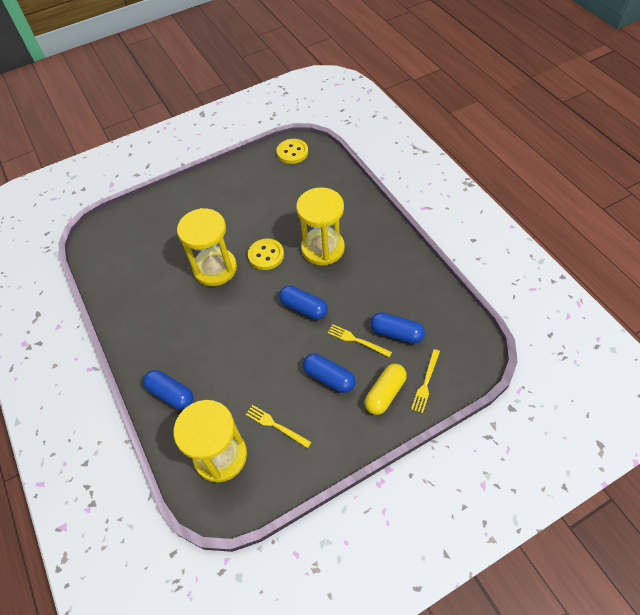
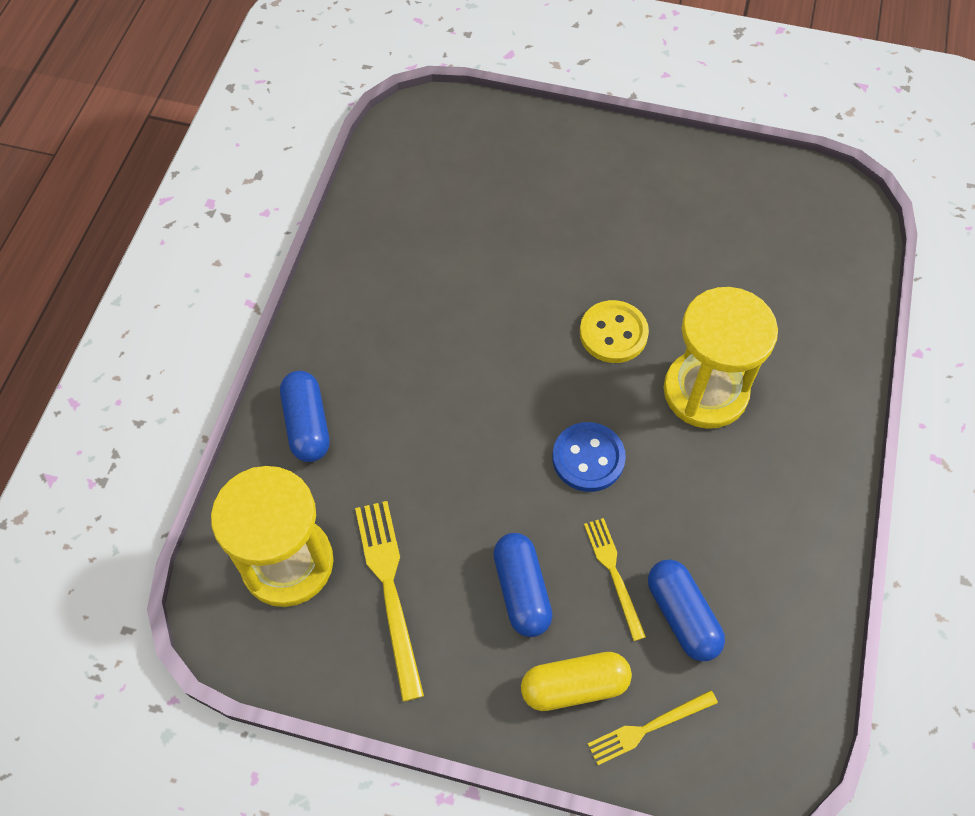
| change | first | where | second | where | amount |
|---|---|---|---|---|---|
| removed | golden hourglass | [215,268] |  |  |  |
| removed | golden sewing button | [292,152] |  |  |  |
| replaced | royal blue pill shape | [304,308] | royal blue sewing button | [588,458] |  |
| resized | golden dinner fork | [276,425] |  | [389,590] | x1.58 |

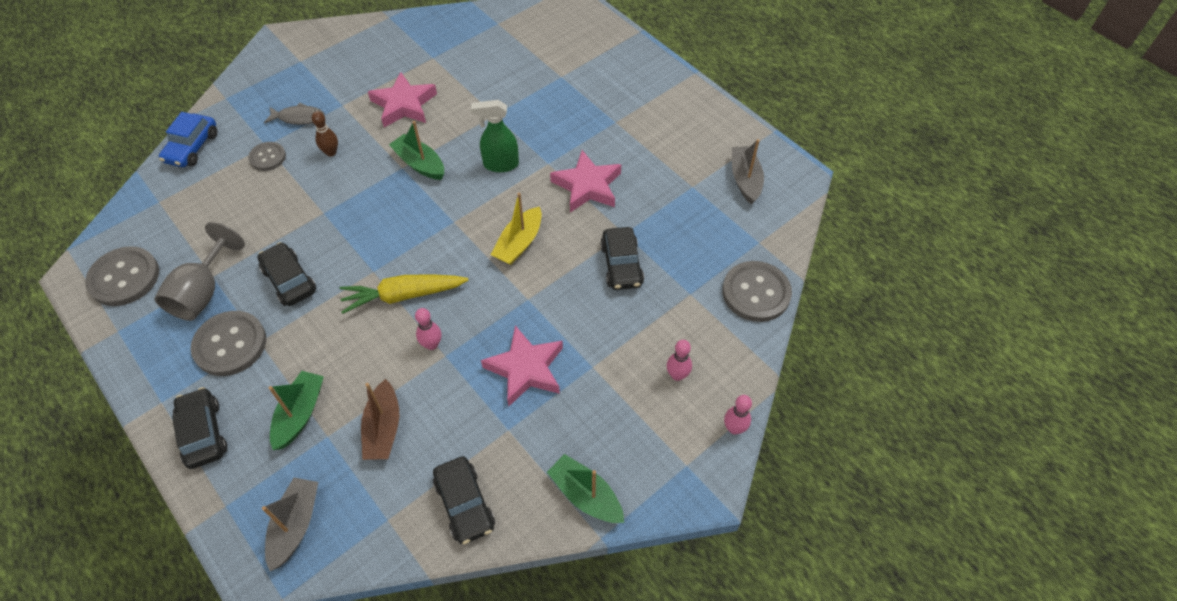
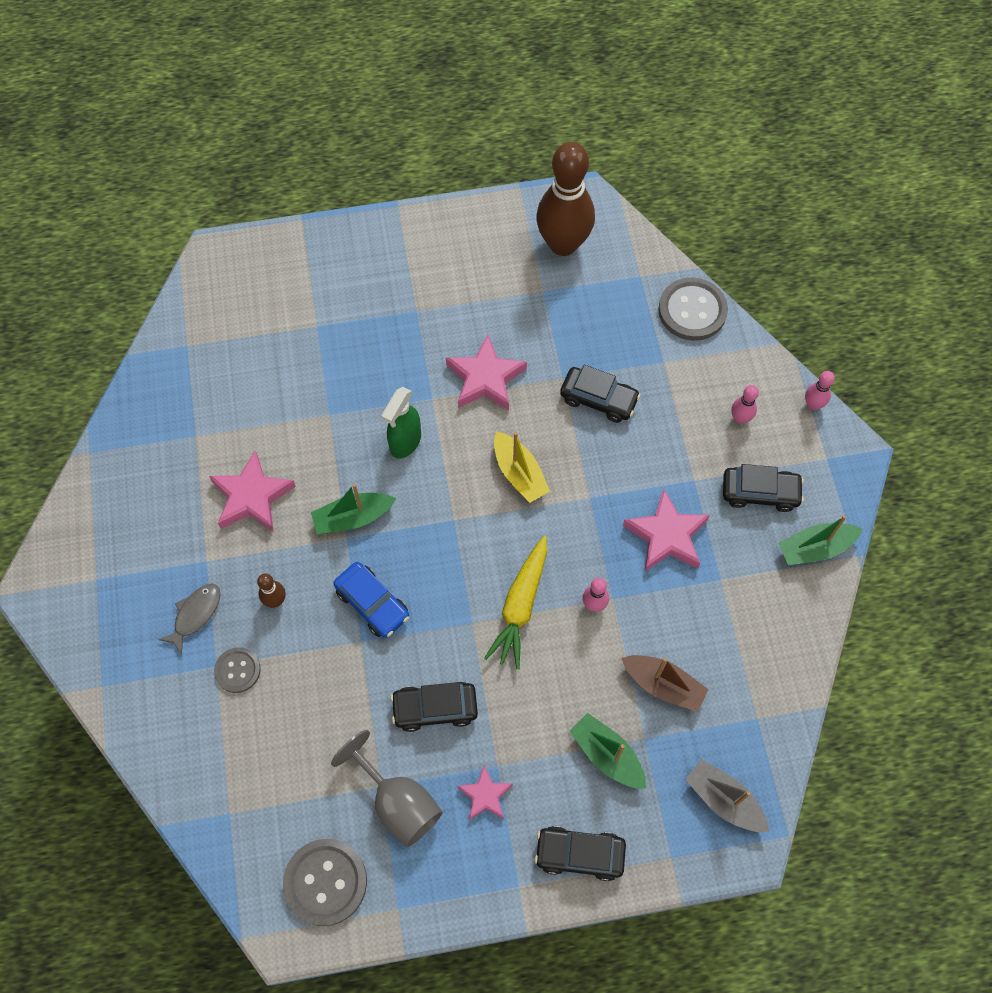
| change | first | where | second | where | amount |
|---|---|---|---|---|---|
| moved | royal blue automobile | [192,147] |  | [372,603] |  |
| moved | black automobile | [464,504] |  | [760,492] |  |
| replaced | ash-grey sewing button | [230,344] | rosy star | [485,795] |  |
| replaced | ash-grey boat | [745,179] | brown skittle | [563,244] |  |

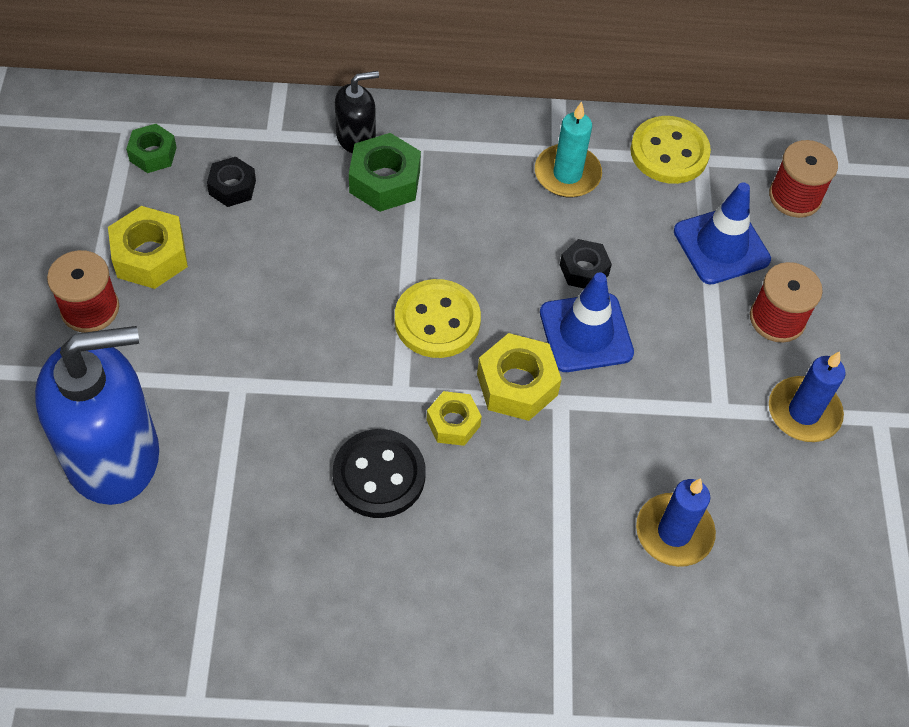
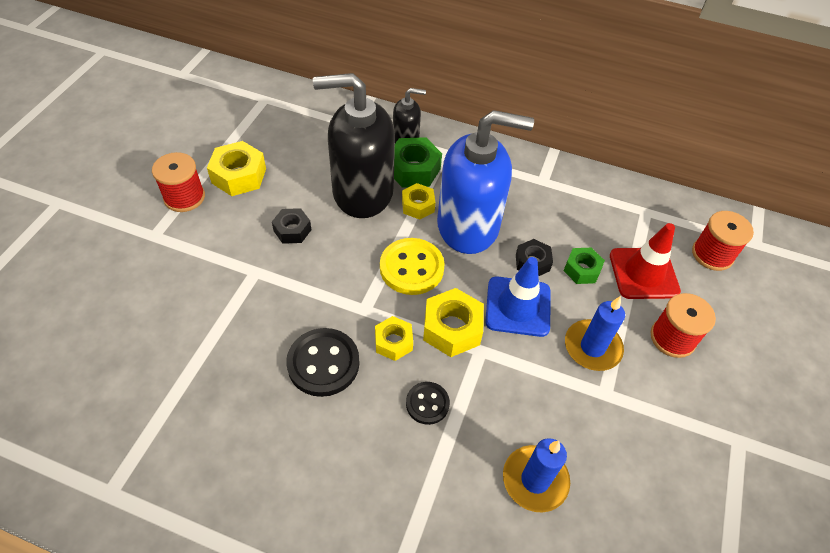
| change | first | where | second | where | amount |
|---|---|---|---|---|---|
| removed | turquoise pillar candle | [567,174] |  |  |  |
| removed | golden sewing button | [669,152] |  |  |  |
| added |  |  | black soap pump | [362,192] |  |
| added |  |  | golden nut | [418,205] |  |
| added |  |  | black sewing button | [427,404] |  |
| moved | royal blue soap pump | [113,455] |  | [468,226] |  |
| moved | leaf-green nut | [153,154] |  | [582,270] |  |
| moved | black nut | [232,187] |  | [292,230] |  |
| moved | royal blue pillar candle | [803,412] |  | [592,347] |  |
| recoloured | royal blue safety cone | [721,245] | crimson safety cone | [643,273] |  |

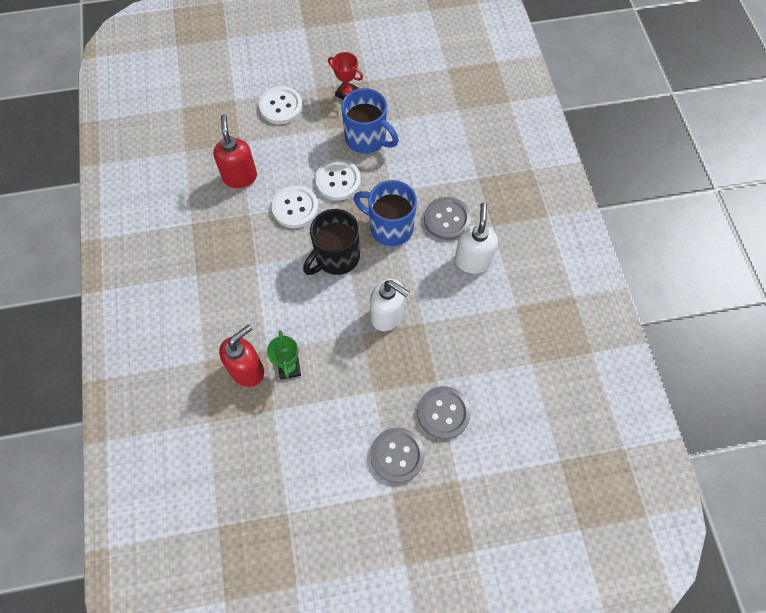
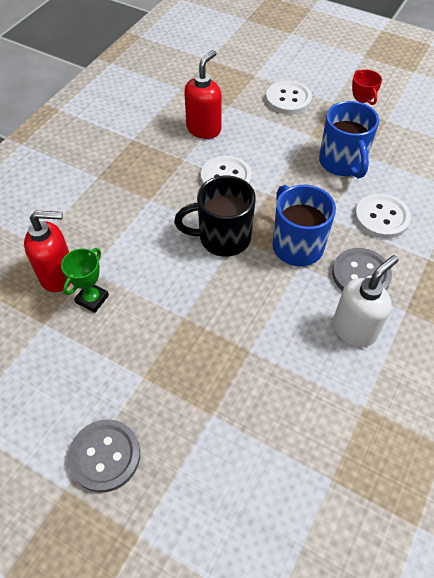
| change | first | where | second | where | amount |
|---|---|---|---|---|---|
| removed | white soap pump | [387,316] |  |  |  |
| removed | ash-grey sewing button | [443,413] |  |  |  |
| moved | white sewing button | [338,181] |  | [381,217] |  |

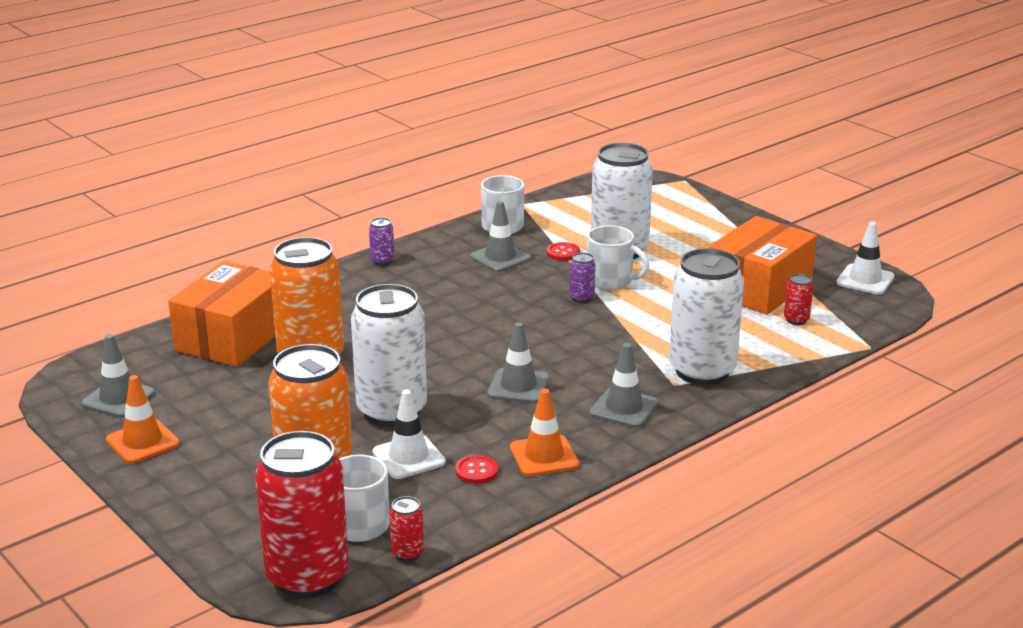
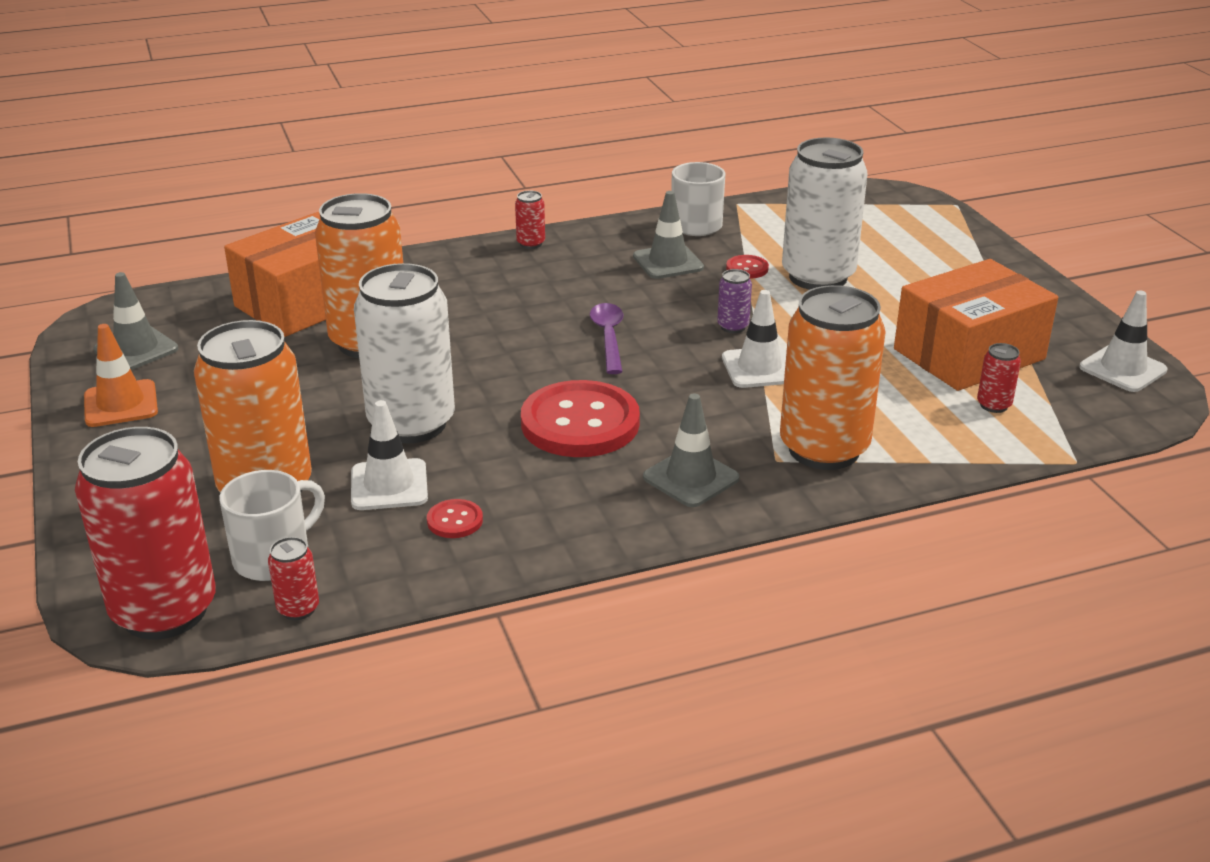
| change | first | where | second | where | amount |
|---|---|---|---|---|---|
| removed | orange-coloured safety cone | [544,456] |  |  |  |
| removed | white coffee mug | [611,281] |  |  |  |
| added |  |  | purple teaspoon | [608,337] |  |
| added |  |  | white safety cone | [759,368] |  |
| replaced | ash-grey safety cone | [518,386] | crimson sewing button | [580,423] |  |
| recoloured | purple soda can | [382,261] | crimson soda can | [531,243] |  |
| recoloured | white soda can | [702,371] | orange-coloured soda can | [824,449] |  |

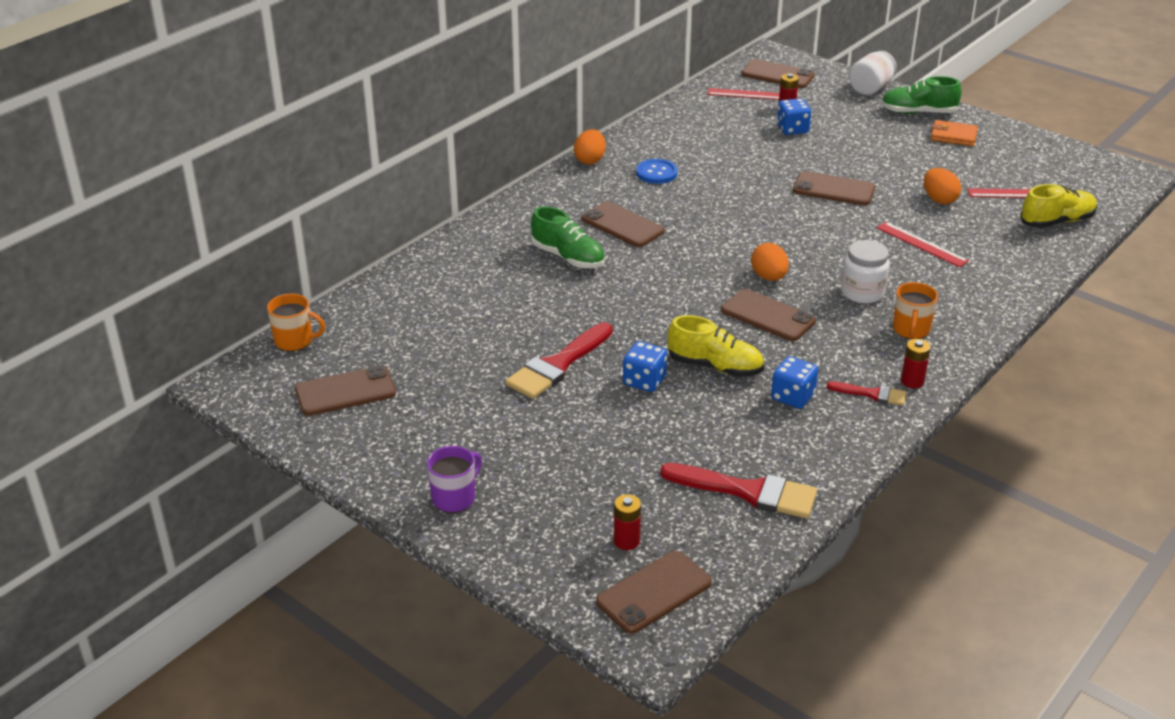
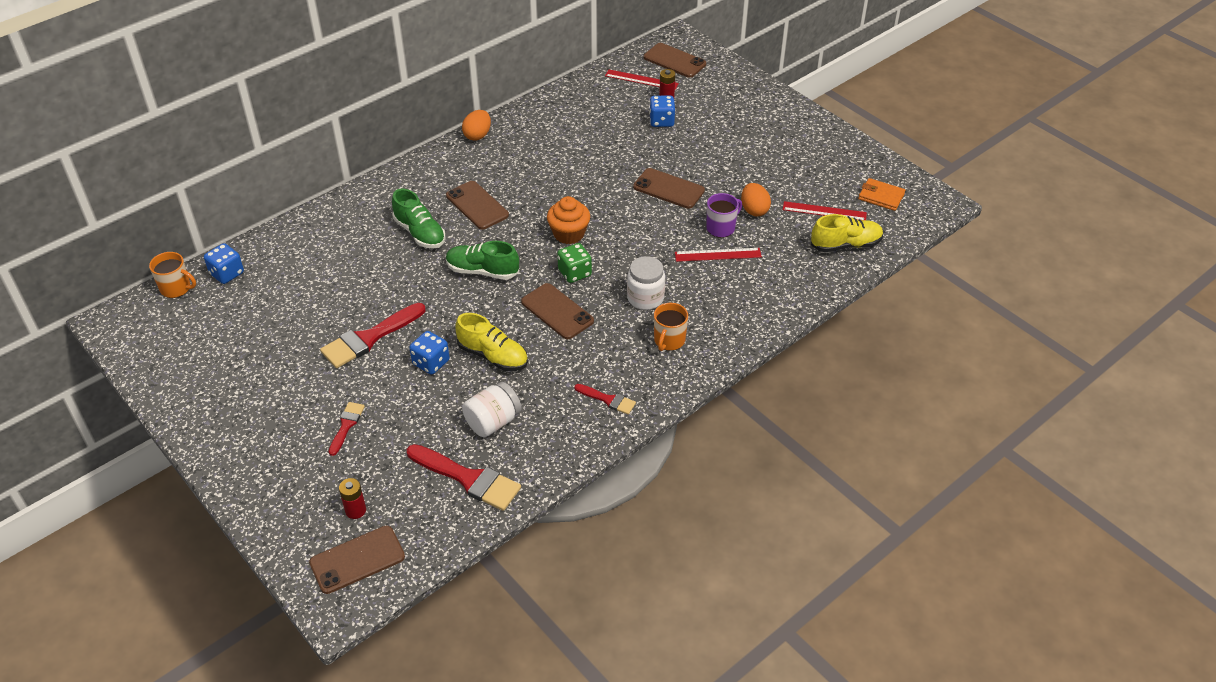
| change | first | where | second | where | amount |
|---|---|---|---|---|---|
| removed | brown phone | [345,391] |  |  |  |
| removed | royal blue sewing button | [656,173] |  |  |  |
| removed | crimson power cell | [912,381] |  |  |  |
| added |  |  | crimson paint brush | [346,425] |  |
| added |  |  | orange-coloured cupcake | [569,234] |  |
| moved | purple coffee mug | [454,498] |  | [721,228] |  |
| moved | royal blue game die | [792,397] |  | [227,273] |  |
| moved | white jam jar | [870,88] |  | [493,422] |  |
| moved | leaf-green lace-up shoe | [918,112] |  | [482,271] |  |
| moved | orange-coloured card wallet | [953,136] |  | [881,196] |  |
| replaced | orange-coloured toy egg | [768,277] | leaf-green game die | [574,273] |  |
| turned | crimson measuring stick | [921,244] |  | [718,255] | 60 degrees counterclockwise |

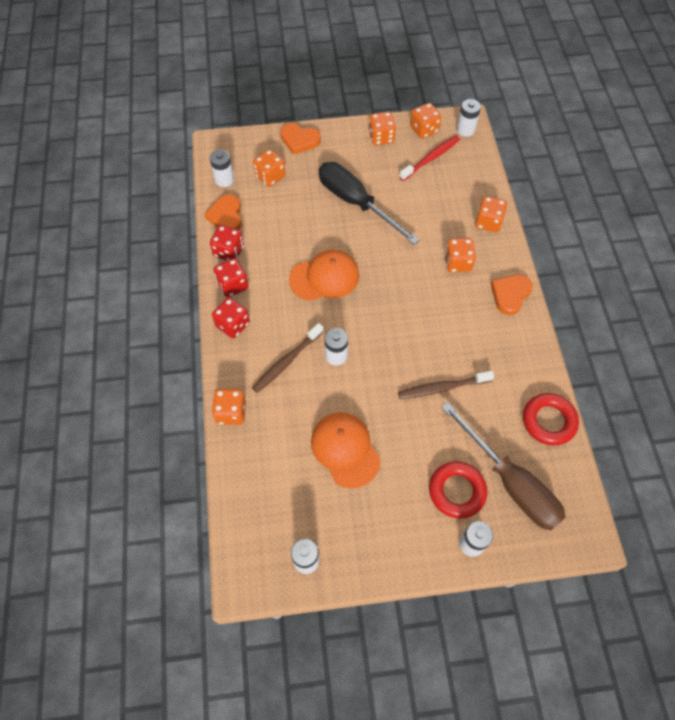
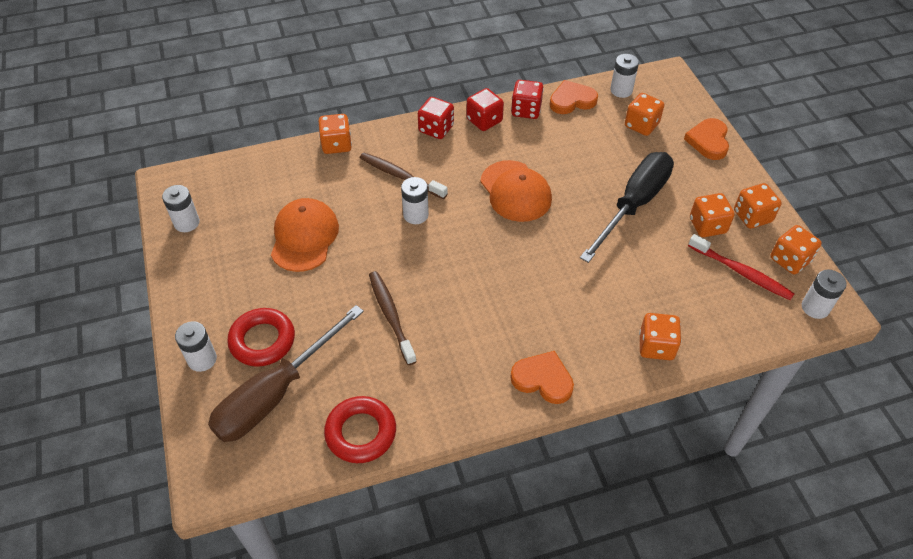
| change | first | where | second | where | amount |
|---|---|---|---|---|---|
| moved | orange-coloured game die | [457,263] |  | [707,226] |  |
| turned | orange-coloured cap | [345,450] |  | [304,237] | 45 degrees counterclockwise |

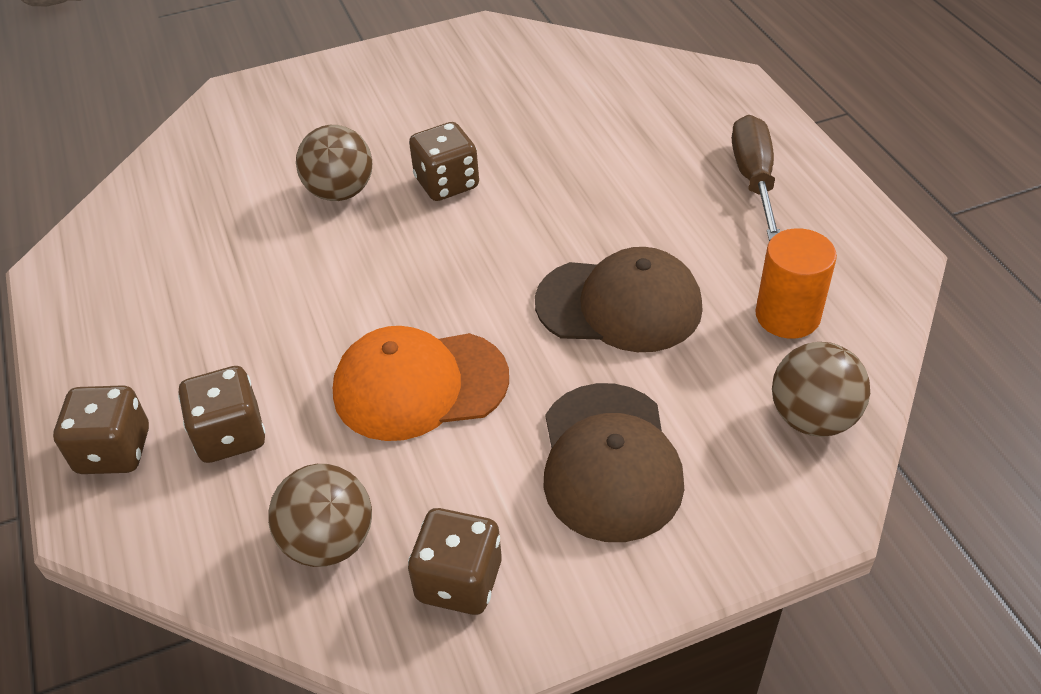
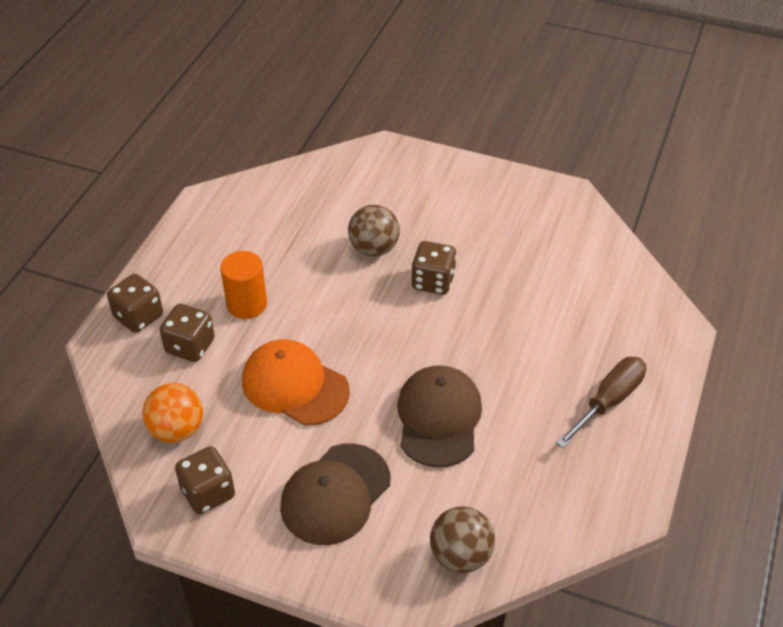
| change | first | where | second | where | amount |
|---|---|---|---|---|---|
| moved | orange-coloured cylinder | [787,316] |  | [247,304] |  |
| recoloured | brown sphere | [329,541] | orange-coloured sphere | [177,430] |  |
| turned | brown cap | [619,305] |  | [439,418] | 135 degrees counterclockwise |

